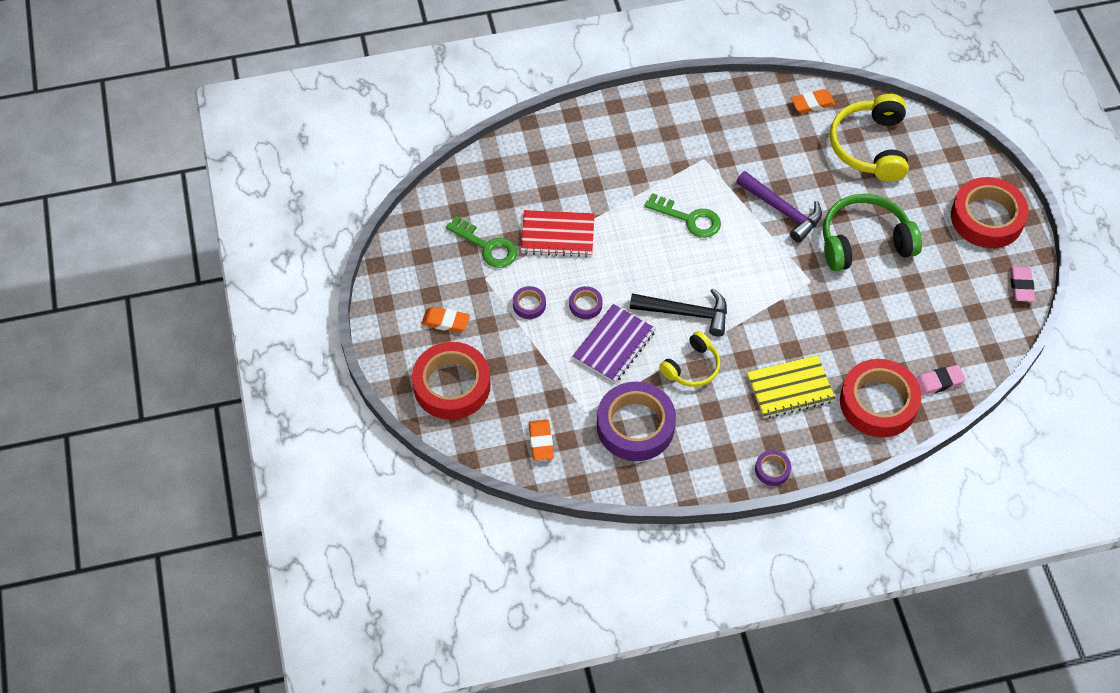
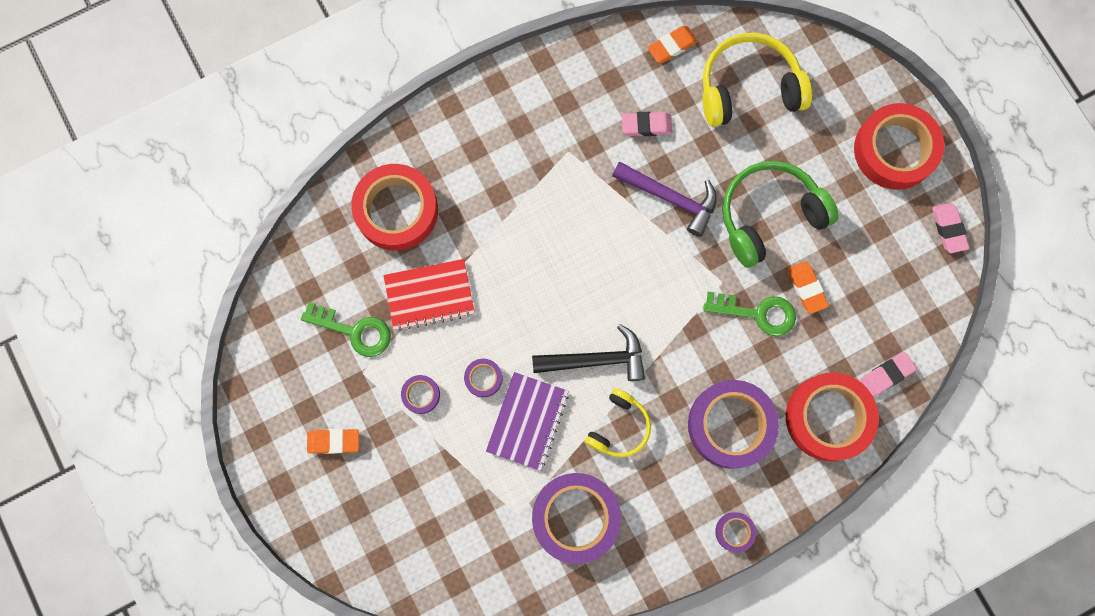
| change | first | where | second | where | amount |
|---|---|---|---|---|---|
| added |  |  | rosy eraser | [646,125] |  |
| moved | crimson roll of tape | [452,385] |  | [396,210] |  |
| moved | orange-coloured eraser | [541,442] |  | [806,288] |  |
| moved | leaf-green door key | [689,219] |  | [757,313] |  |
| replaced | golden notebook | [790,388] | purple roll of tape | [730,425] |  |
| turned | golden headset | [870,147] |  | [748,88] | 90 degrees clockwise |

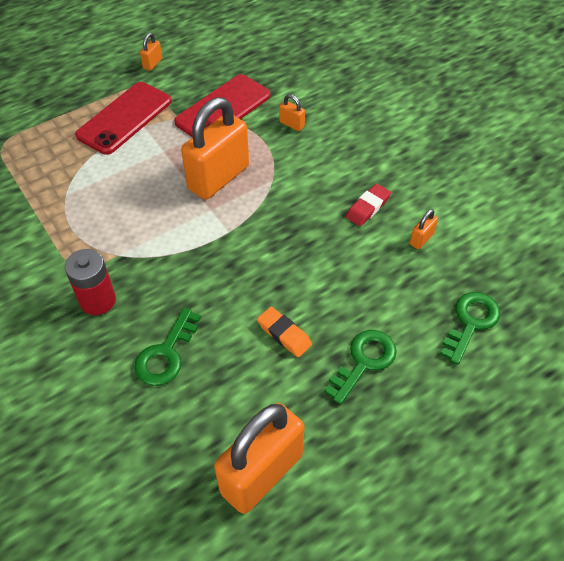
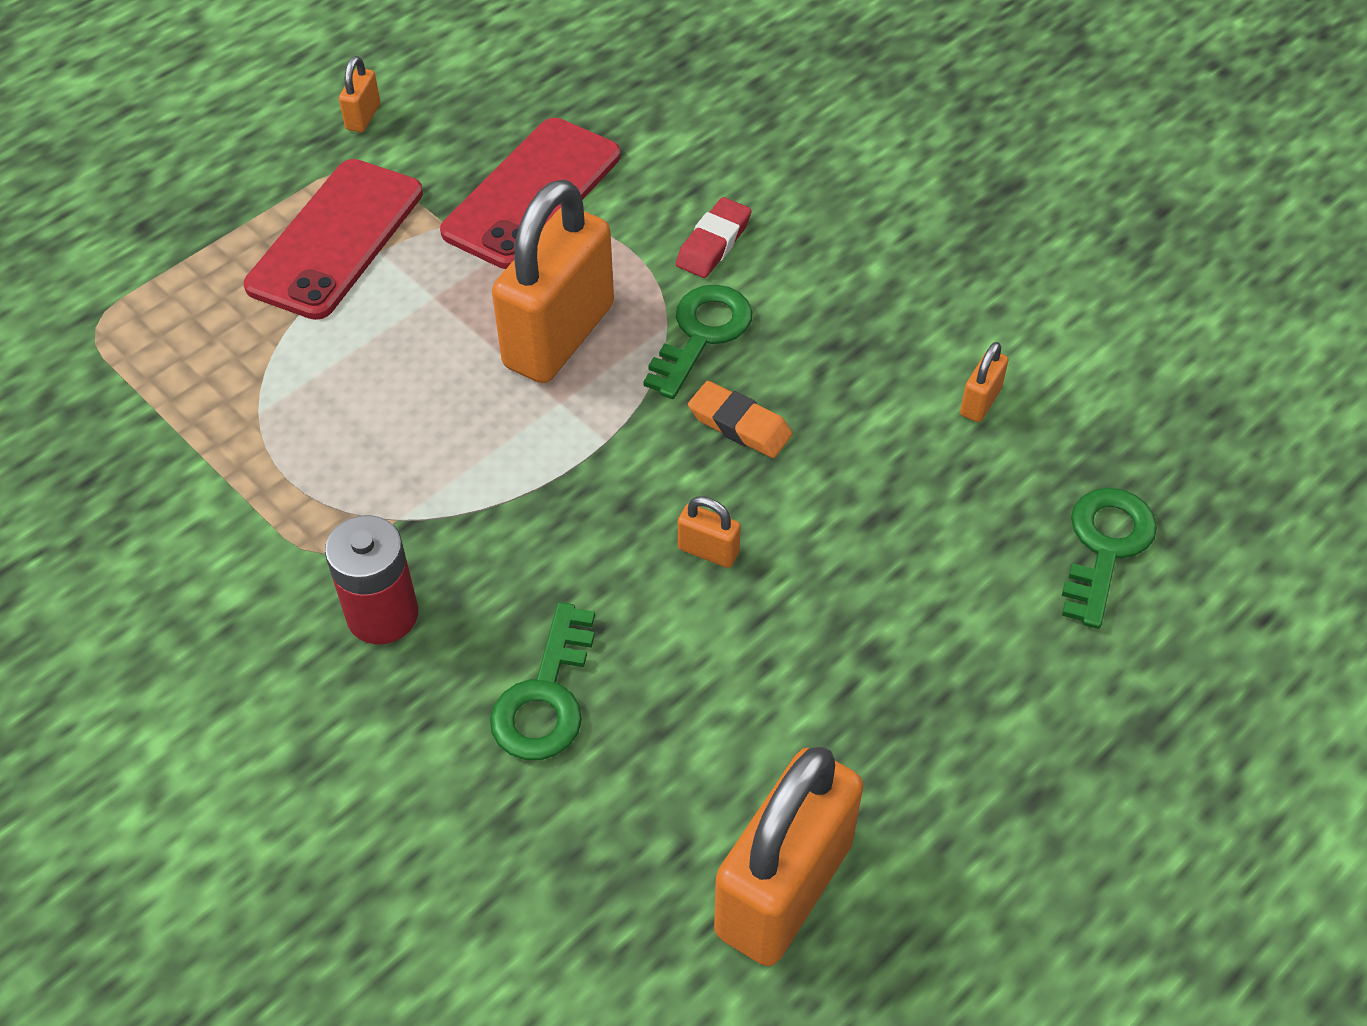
| change | first | where | second | where | amount |
|---|---|---|---|---|---|
| moved | orange-coloured eraser | [284,334] |  | [739,425] |  |
| moved | orange-coloured small lock | [291,124] |  | [708,551] |  |
| moved | leaf-green door key | [364,361] |  | [701,334] |  |
| moved | crimson eraser | [368,207] |  | [713,243] |  |

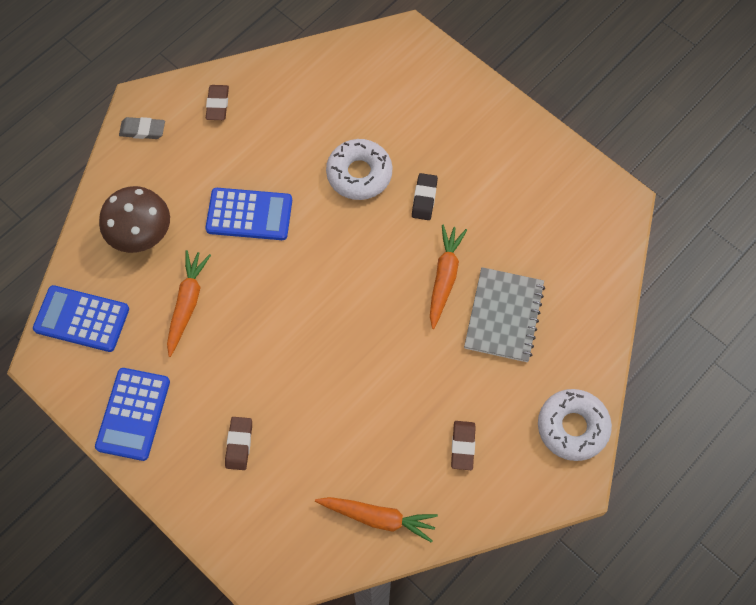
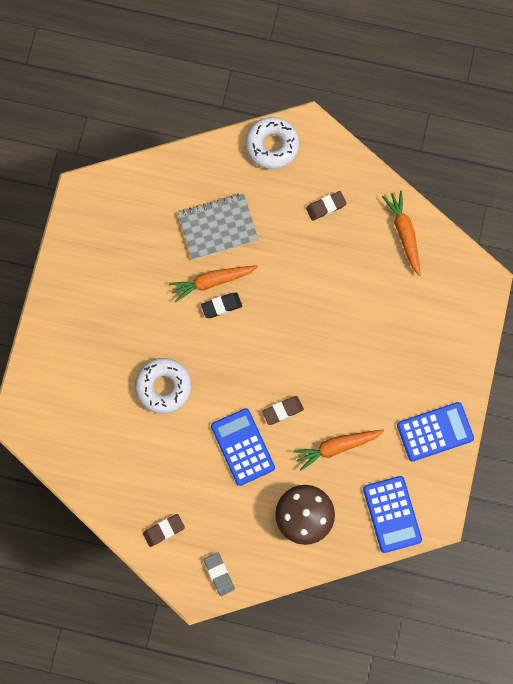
| change | first | where | second | where | amount |
|---|---|---|---|---|---|
| moved | brown eraser | [239,444] |  | [282,411] |  |
| moved | black eraser | [424,198] |  | [221,306] |  |

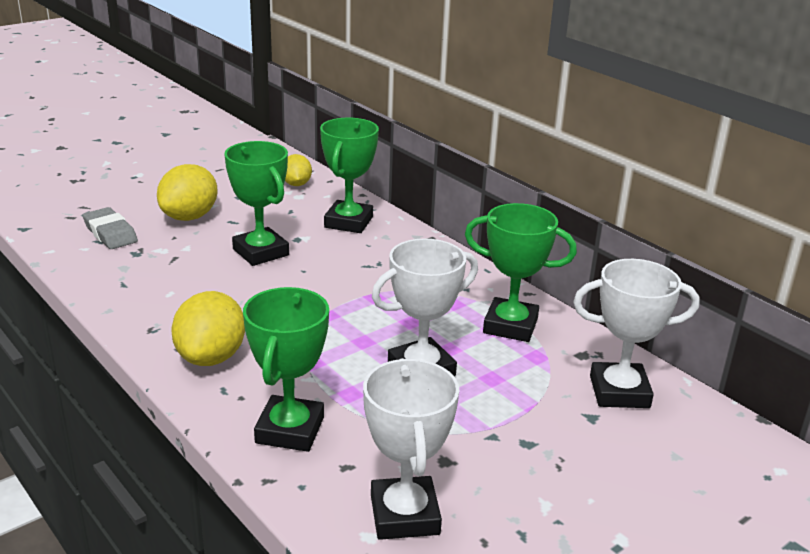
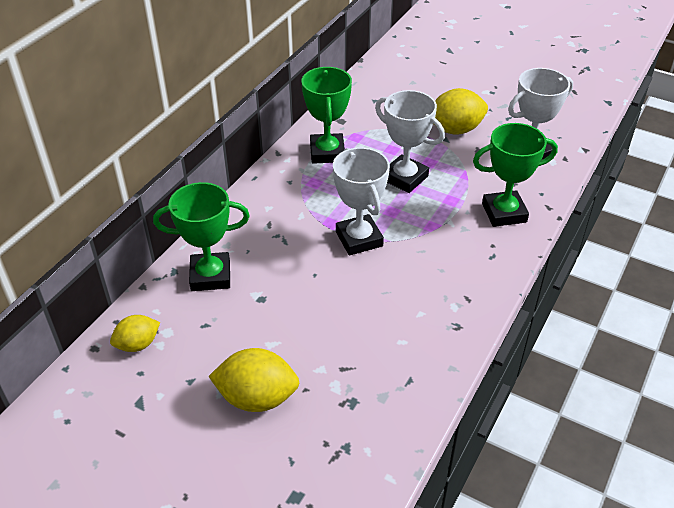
| change | first | where | second | where | amount |
|---|---|---|---|---|---|
| removed | ash-grey eraser | [110,233] |  |  |  |
| removed | leaf-green prize cup | [260,252] |  |  |  |
| moved | golden toy lemon | [211,357] |  | [455,130] |  |
| moved | white prize cup | [619,392] |  | [359,239] |  |

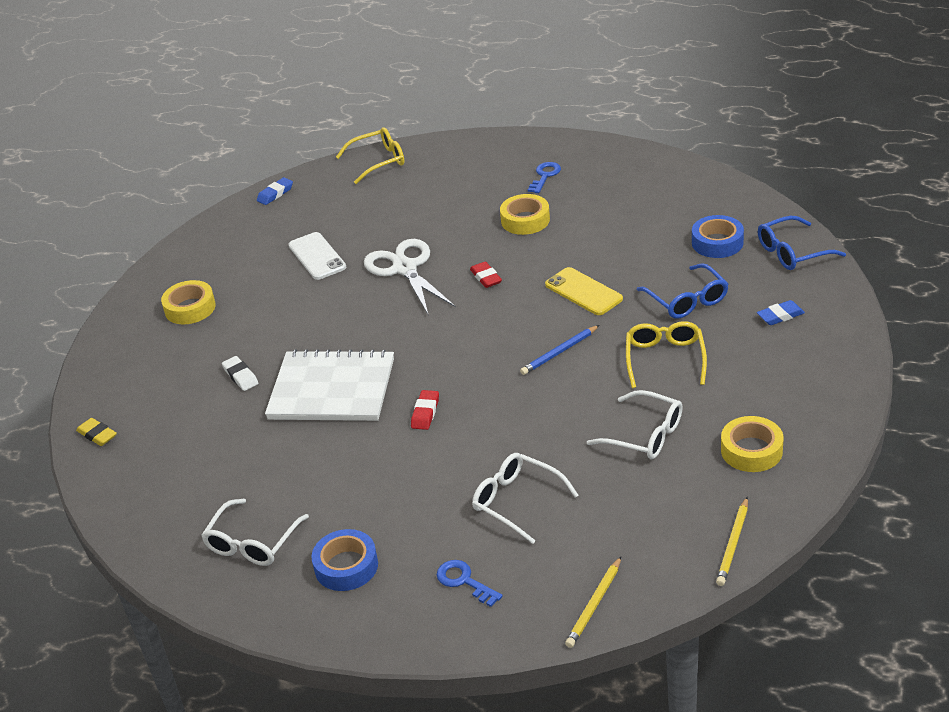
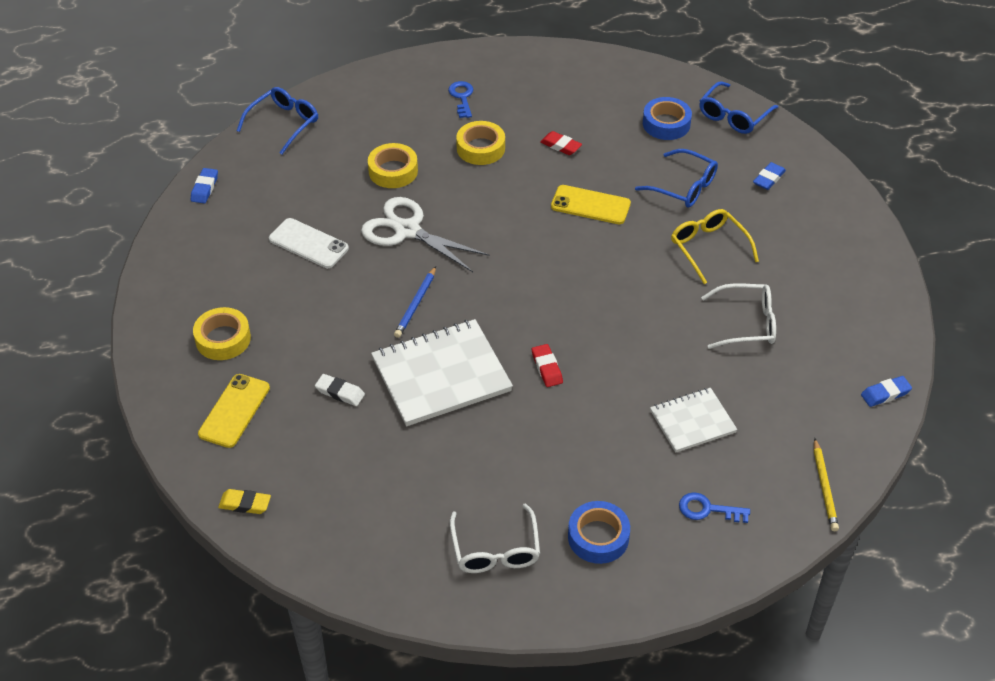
| change | first | where | second | where | amount |
|---|---|---|---|---|---|
| added |  |  | golden phone | [234,411] |  |
| moved | crimson eraser | [486,277] |  | [560,146] |  |
| moved | royal blue lead pencil | [559,352] |  | [416,304] |  |
| moved | golden roll of tape | [751,450] |  | [393,171] |  |
| replaced | white glasses | [517,501] | white notebook | [692,421] |  |
| replaced | golden lead pencil | [733,544] | royal blue eraser | [885,394] |  |
| recoloured | golden glasses | [378,161] | royal blue glasses | [284,123] |  |

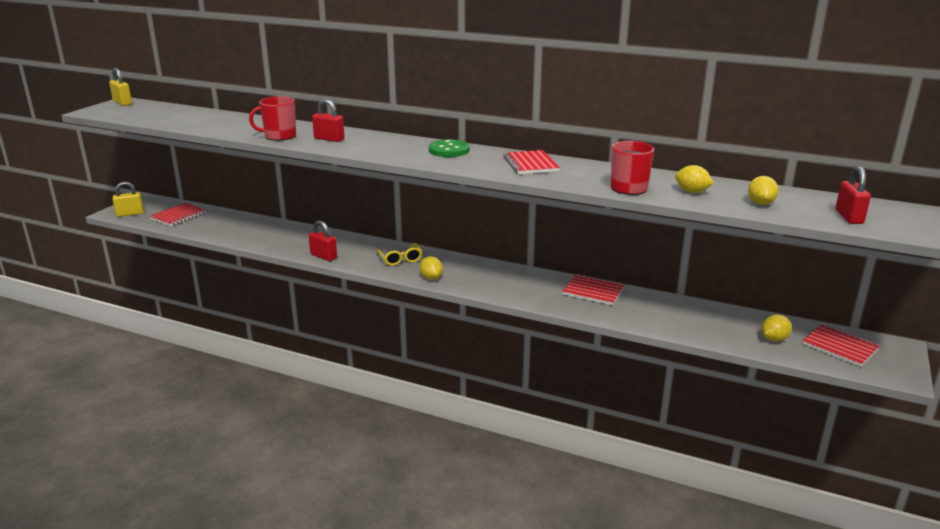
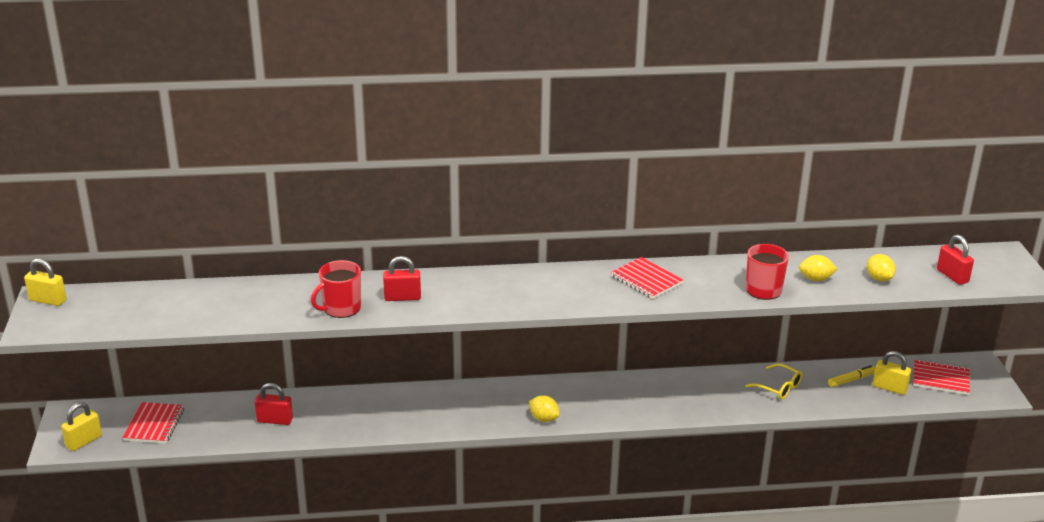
| change | first | where | second | where | amount |
|---|---|---|---|---|---|
| removed | leaf-green sewing button | [449,150] |  |  |  |
| removed | crimson notebook | [593,291] |  |  |  |
| added |  |  | golden marker | [851,380] |  |
| moved | crimson small lock | [323,256] |  | [275,420] |  |
| moved | golden glasses | [400,259] |  | [779,387] |  |
| replaced | golden toy lemon | [774,339] | golden small lock | [889,388] |  |

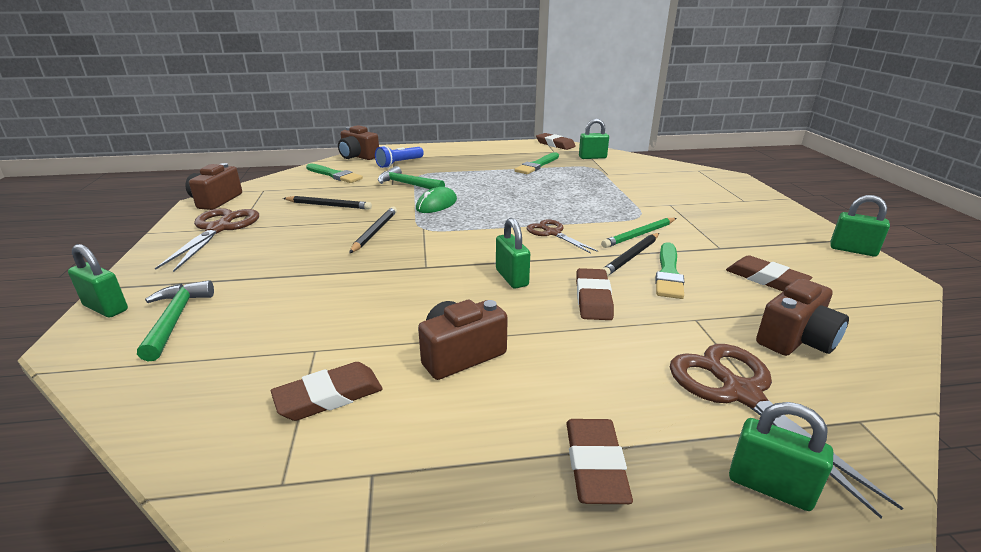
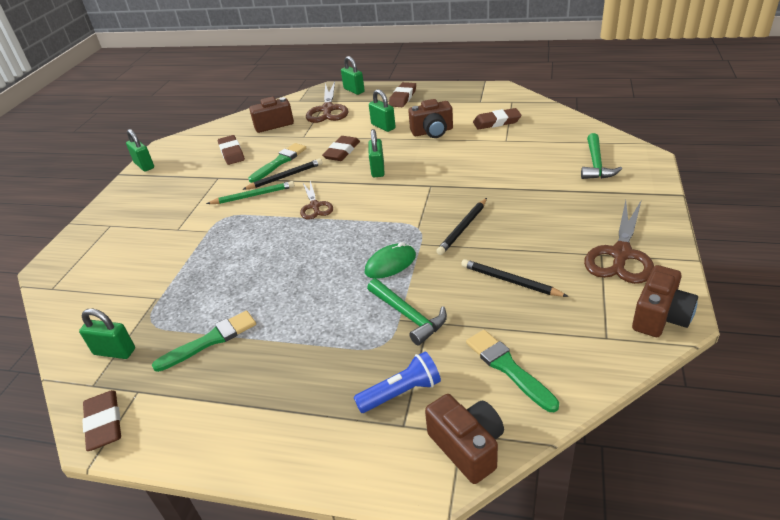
| change | first | where | second | where | amount |
|---|---|---|---|---|---|
| moved | leaf-green small lock | [106,308] |  | [383,126] |  |

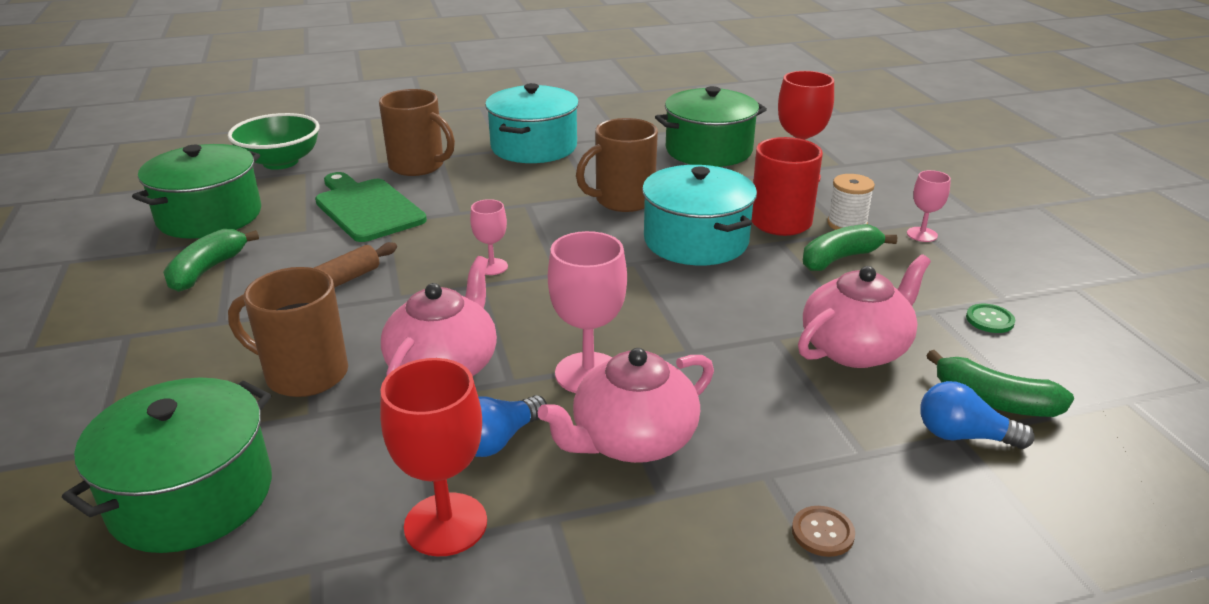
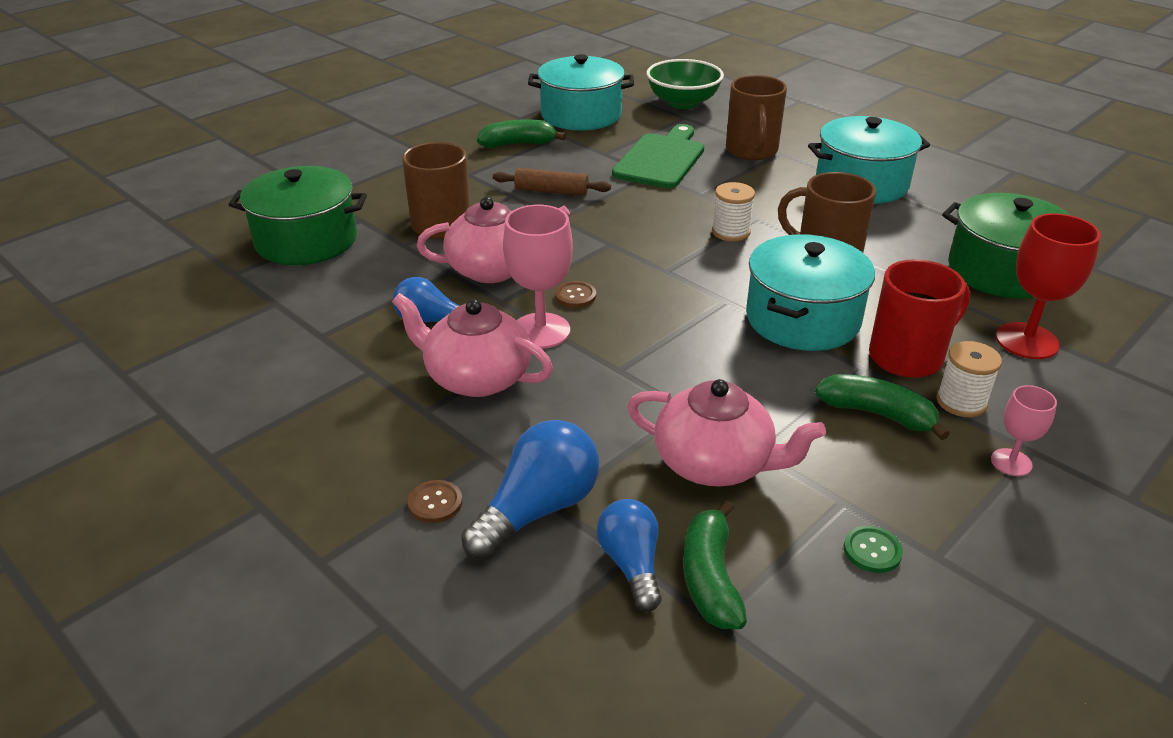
| change | first | where | second | where | amount |
|---|---|---|---|---|---|
| removed | crimson chalice | [445,524] |  |  |  |
| removed | rosy chalice | [492,267] |  |  |  |
| added |  |  | royal blue lightbulb | [537,510] |  |
| added |  |  | brown sewing button | [575,296] |  |
| added |  |  | white reel of thread | [731,232] |  |
| recoloured | leaf-green stockpot | [209,216] | turquoise stockpot | [581,115] |  |

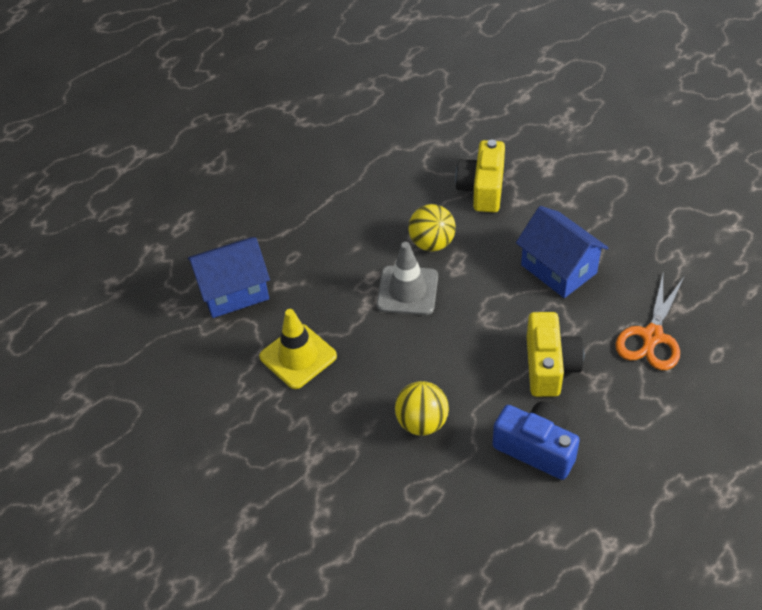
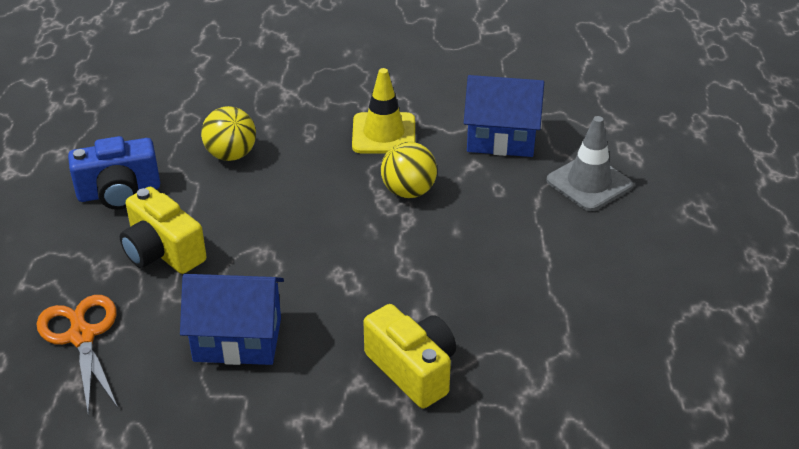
| change | first | where | second | where | amount |
|---|---|---|---|---|---|
| moved | ash-grey safety cone | [407,291] |  | [589,183] |  |
| moved | golden sphere | [432,243] |  | [408,191] |  |
| turned | royal blue toy house | [234,291] |  | [501,138] | 75 degrees clockwise |

